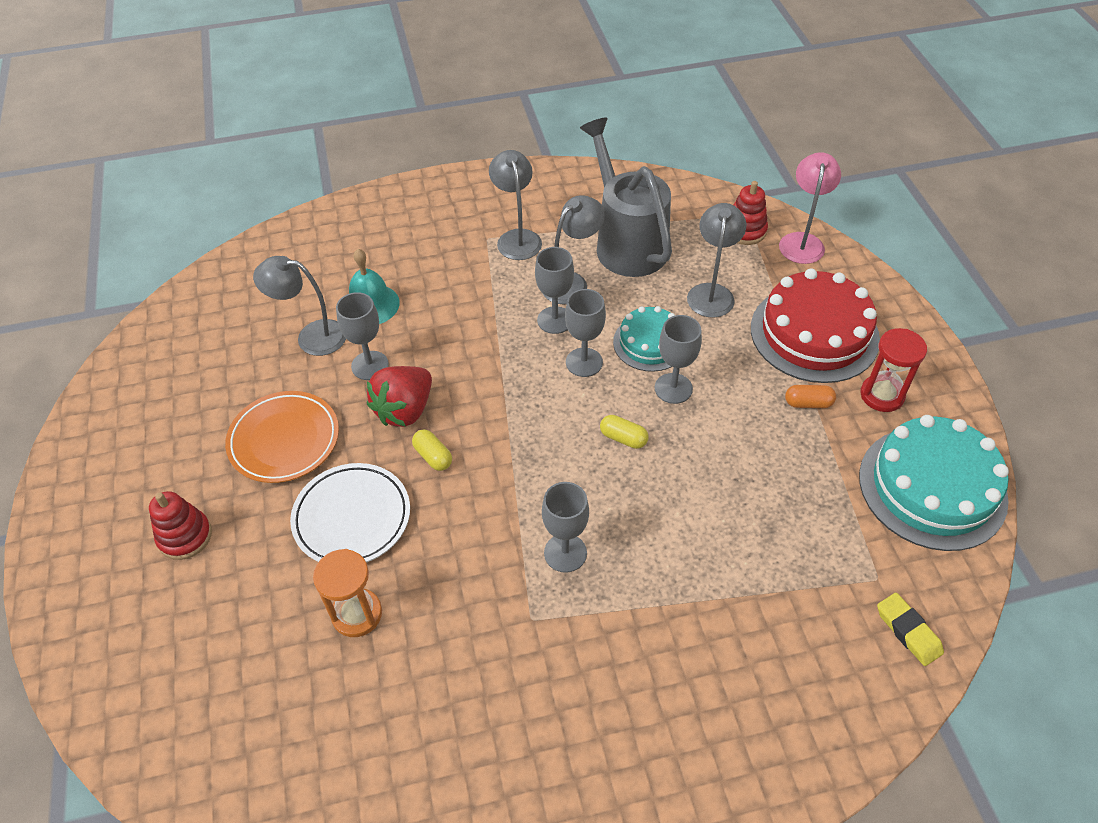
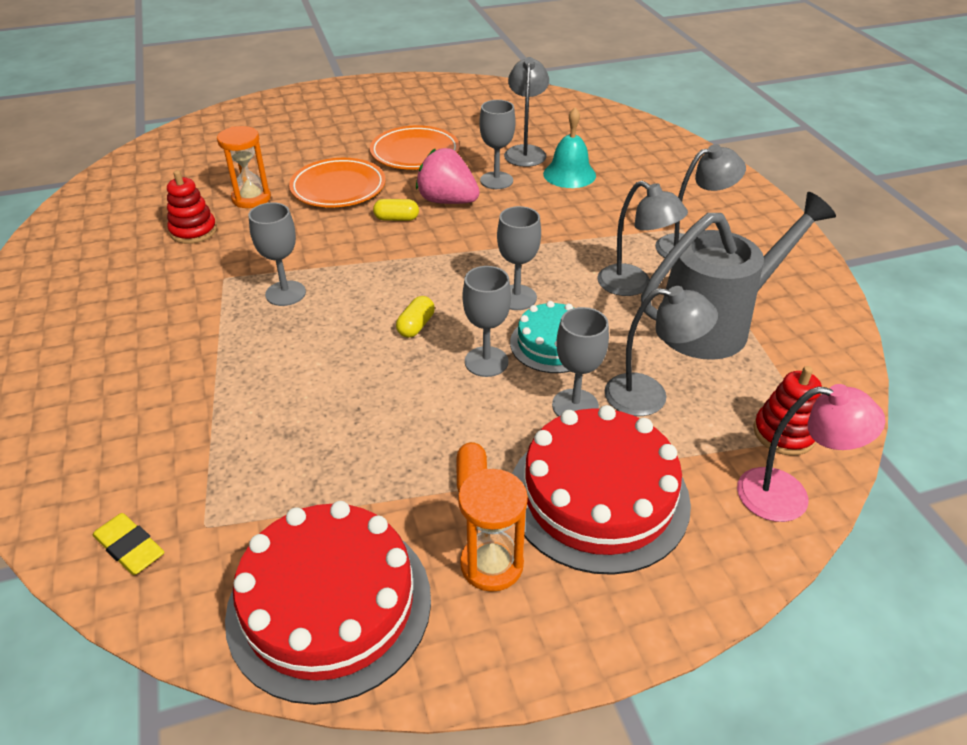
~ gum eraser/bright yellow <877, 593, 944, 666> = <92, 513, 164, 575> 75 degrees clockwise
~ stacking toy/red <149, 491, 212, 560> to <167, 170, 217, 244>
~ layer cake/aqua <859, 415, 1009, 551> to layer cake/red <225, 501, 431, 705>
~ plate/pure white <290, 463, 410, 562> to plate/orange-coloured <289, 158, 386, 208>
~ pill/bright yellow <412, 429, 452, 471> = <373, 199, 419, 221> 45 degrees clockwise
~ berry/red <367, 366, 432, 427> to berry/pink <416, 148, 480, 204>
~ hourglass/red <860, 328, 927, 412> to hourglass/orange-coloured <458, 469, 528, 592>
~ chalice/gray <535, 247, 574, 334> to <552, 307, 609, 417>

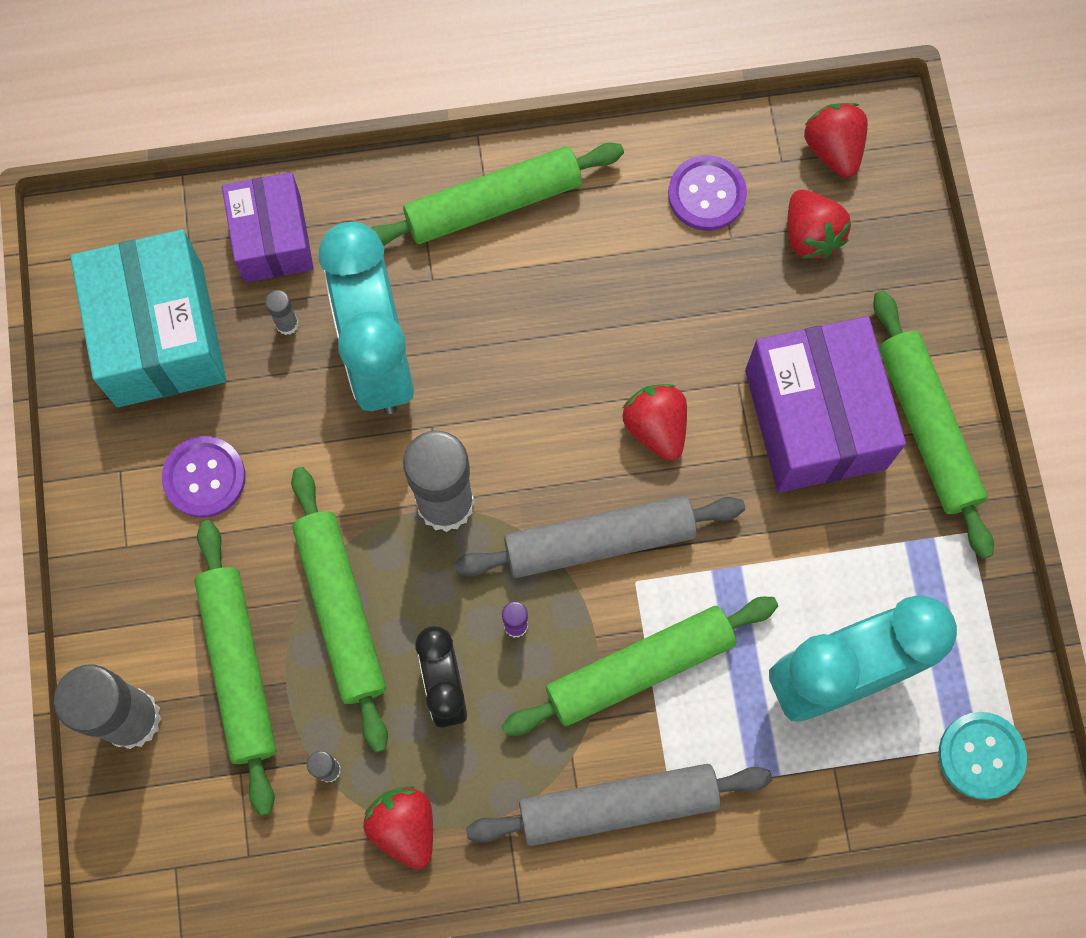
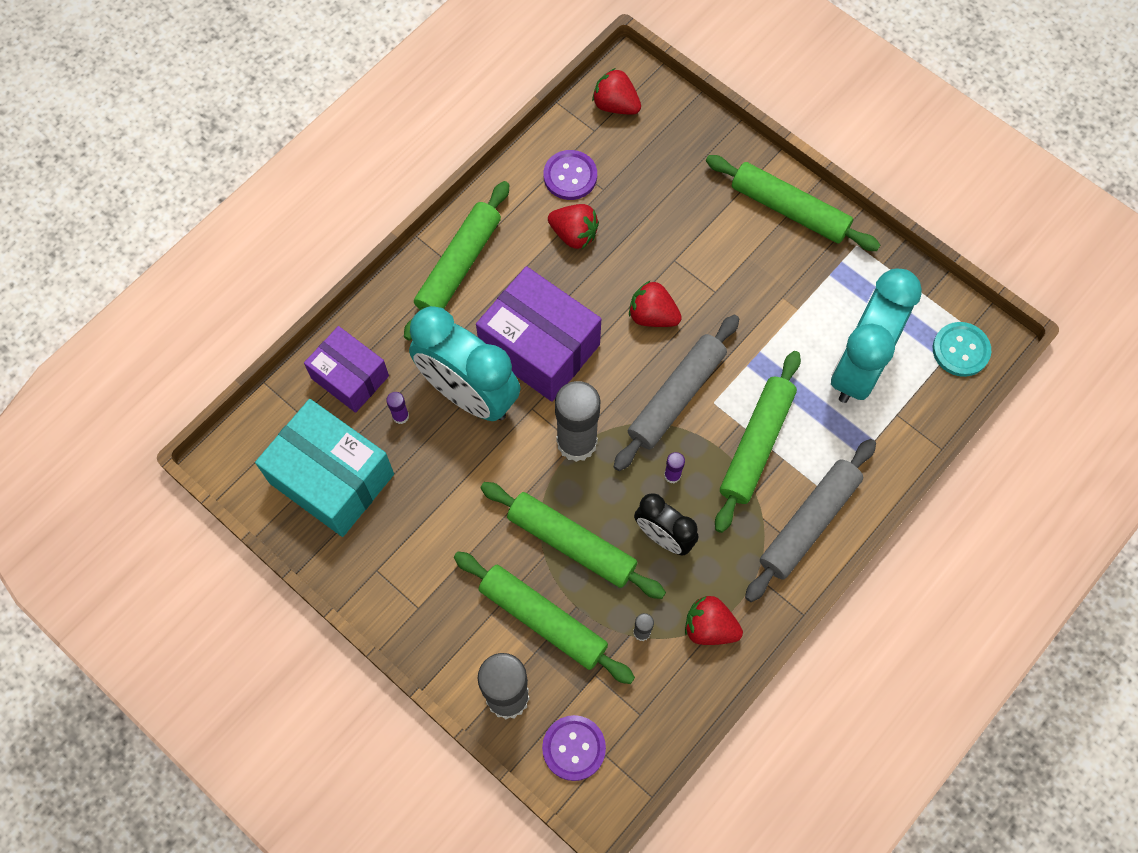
~ stick of glue/gray <265, 290, 298, 335> to stick of glue/royal purple <386, 392, 409, 424>
~ box/royal purple <745, 316, 906, 492> to <476, 266, 601, 402>
~ shirt button/royal purple <162, 436, 246, 518> to <542, 715, 606, 781>
~ berry/red <787, 190, 851, 258> to <548, 204, 599, 249>

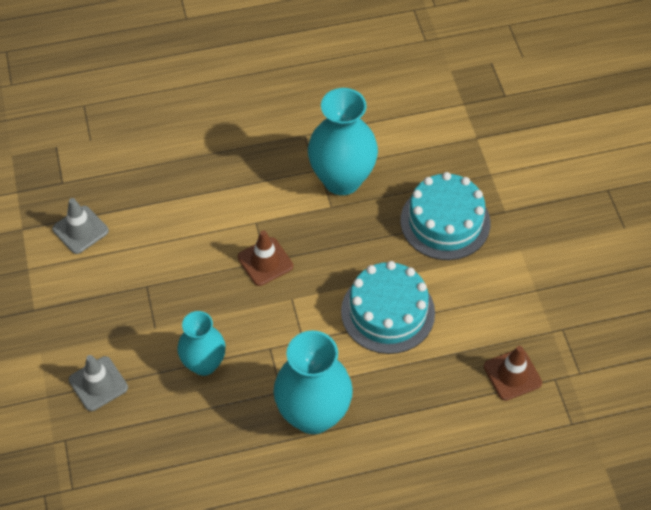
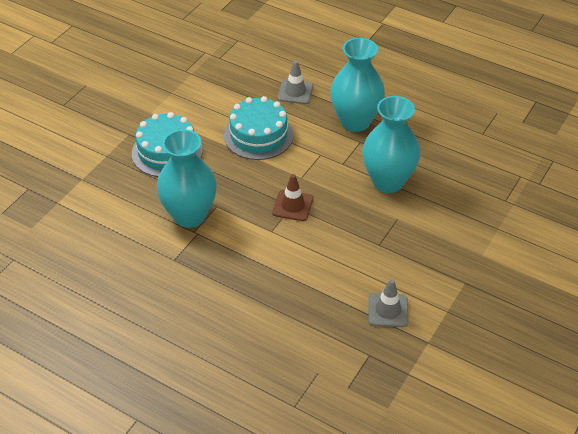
~ road cone/gray <69, 355, 128, 411> to <278, 61, 313, 104>
~ vase/aqua <177, 311, 226, 376> = <362, 96, 420, 193> x1.58
- road cone/dark brown <484, 346, 542, 401>

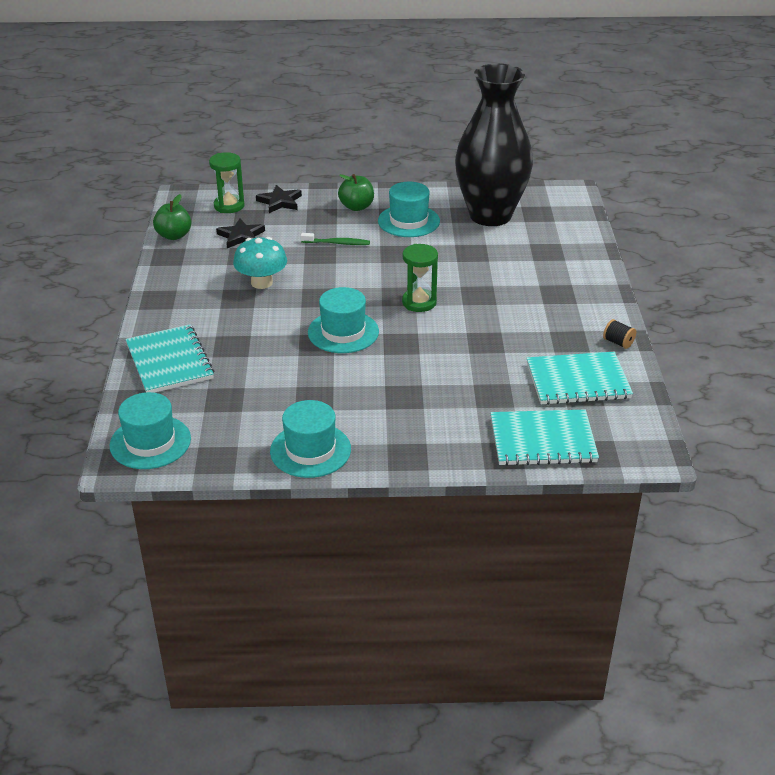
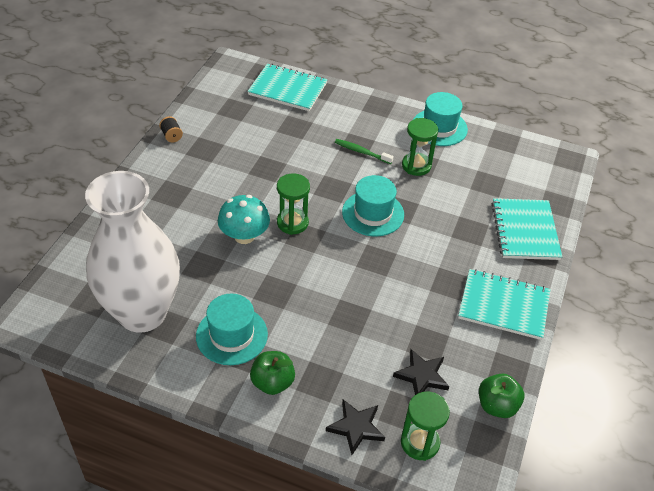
~ vase/black <455, 64, 533, 226> to vase/pure white <85, 171, 180, 333>
~ mushroom/aqua <233, 237, 287, 289> to <218, 195, 270, 244>
~ dental brush/emerald <301, 233, 370, 245> to <335, 139, 394, 164>
+ hourglass/emerald <402, 118, 438, 176>
~ exercise book/aqua <527, 352, 633, 405> to <458, 269, 550, 340>
- hat/aqua <110, 392, 191, 469>

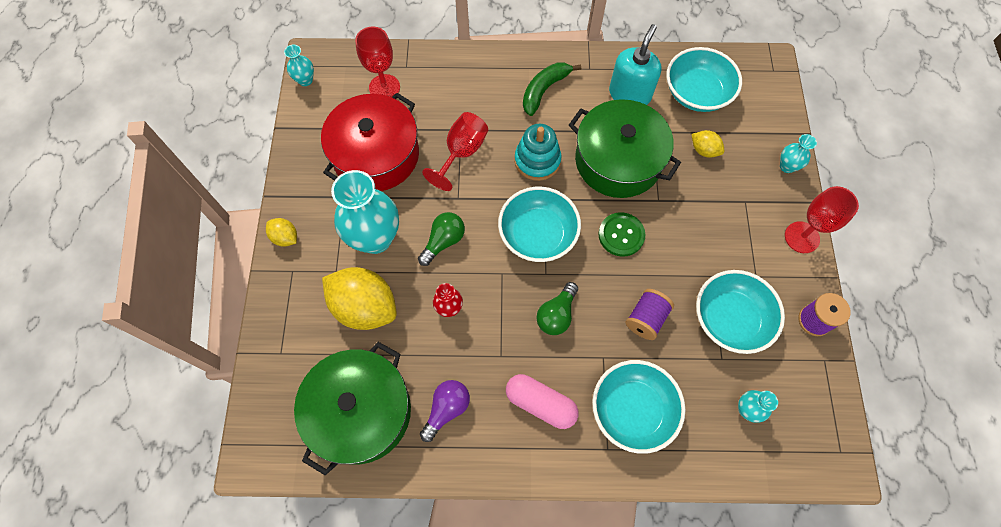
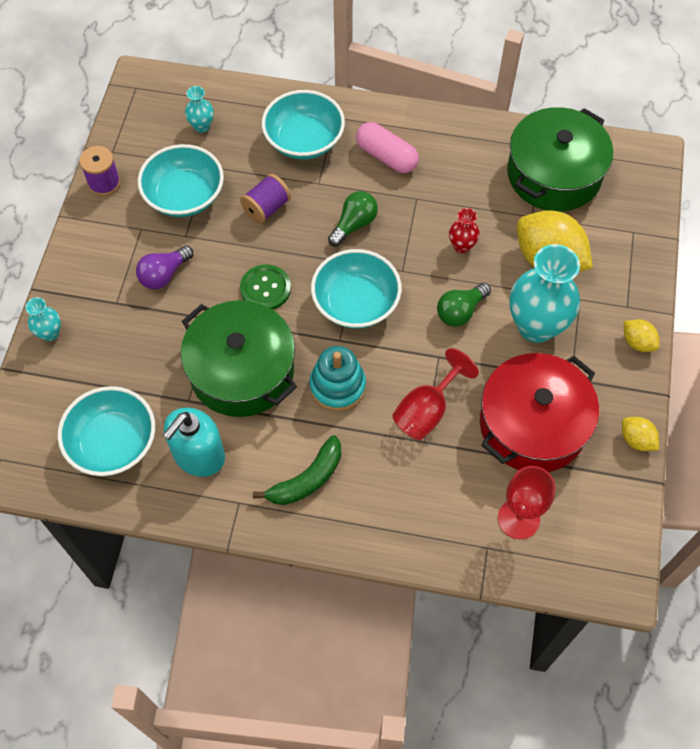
~ bulb/royal purple <420, 380, 470, 442> to <136, 245, 193, 289>
~ toy lemon/bright yellow <691, 130, 724, 158> to <622, 417, 659, 451>
- vase/aqua <284, 45, 314, 86>
- chalice/red <785, 186, 859, 253>

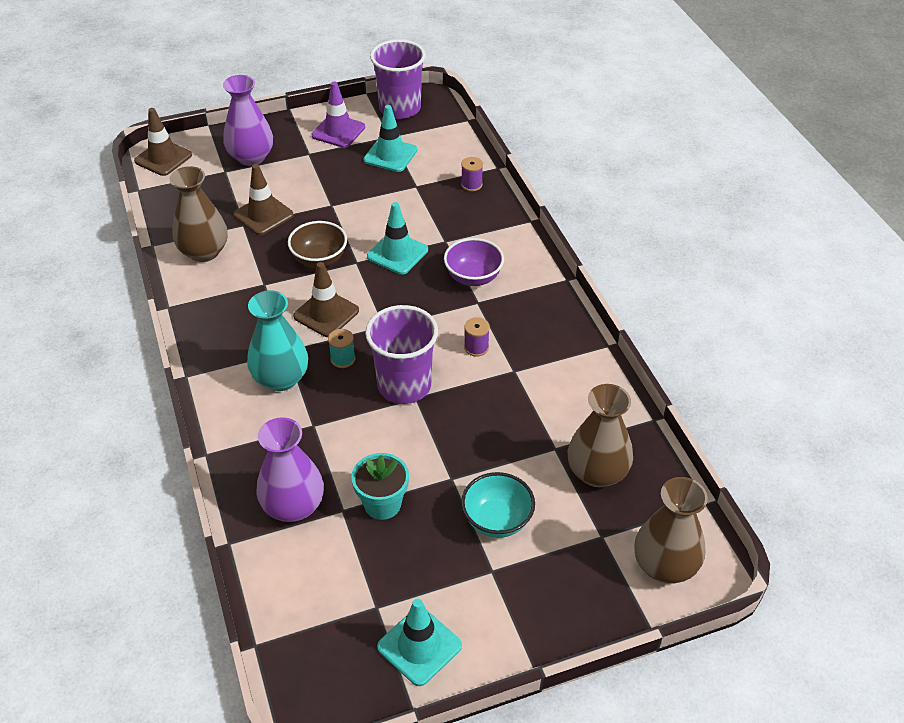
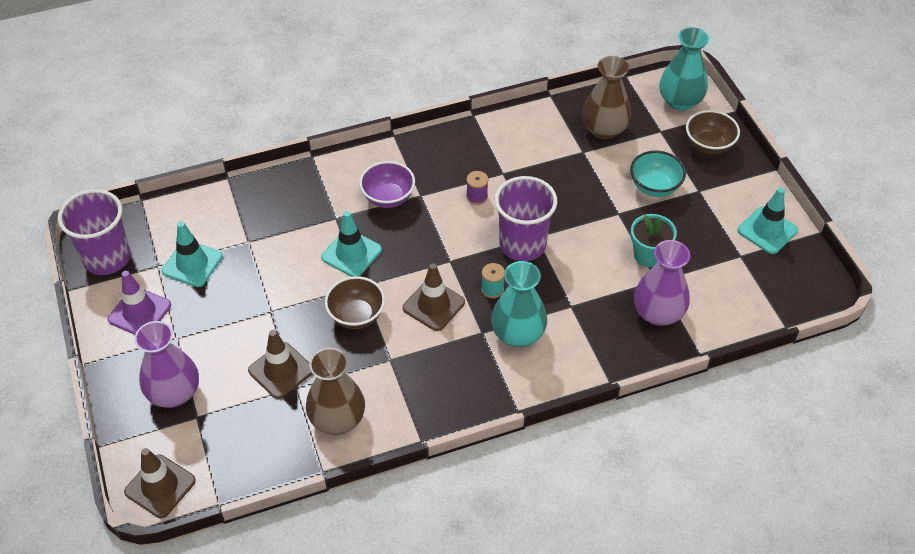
~ vase/dark brown <634, 477, 708, 584> to vase/aqua <660, 27, 709, 111>
+ serving bowl/dark brown <686, 110, 740, 154>
- reel of thread/royal purple <461, 157, 483, 191>

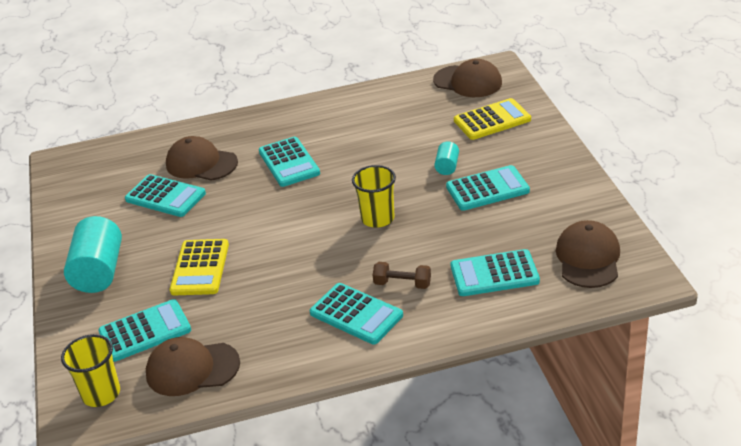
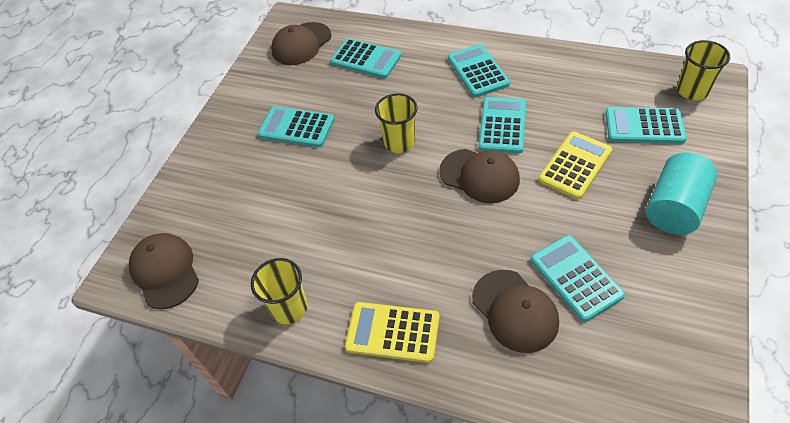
+ beaker/bright yellow <251, 258, 308, 324>
~ pocket calculator/bright yellow <454, 98, 531, 140> to <345, 302, 440, 363>
~ baseball cap/dark brown <146, 337, 240, 396> to <439, 149, 520, 203>
~ pocket calculator/aqua <259, 137, 320, 187> to <478, 97, 526, 154>
- hand weight/dark brown <373, 262, 431, 289>
- solid cylinder/aqua <434, 141, 459, 175>

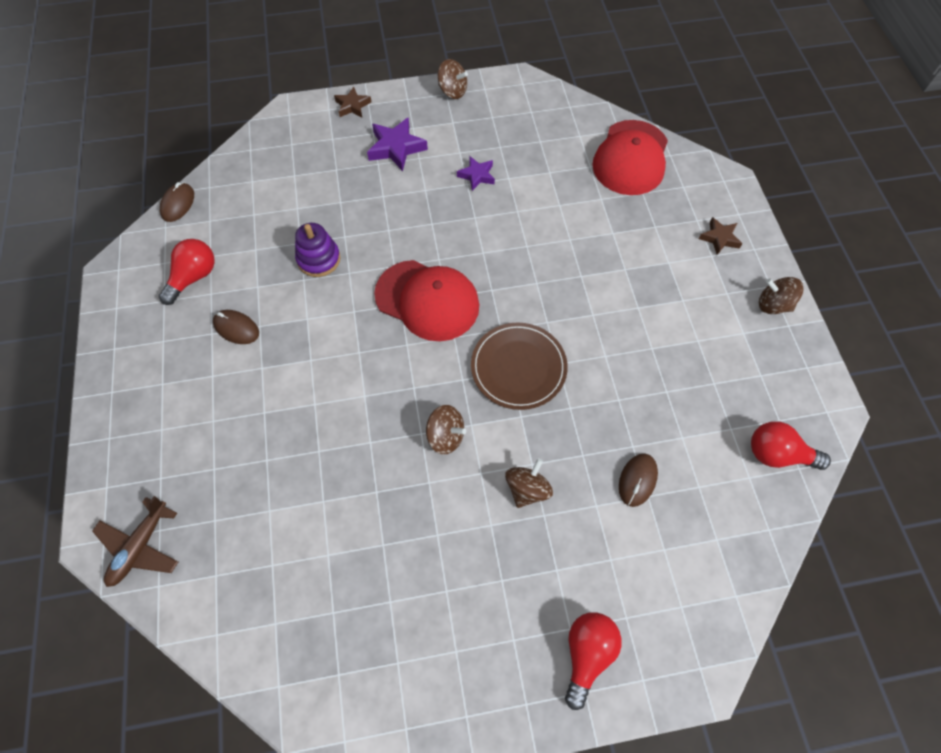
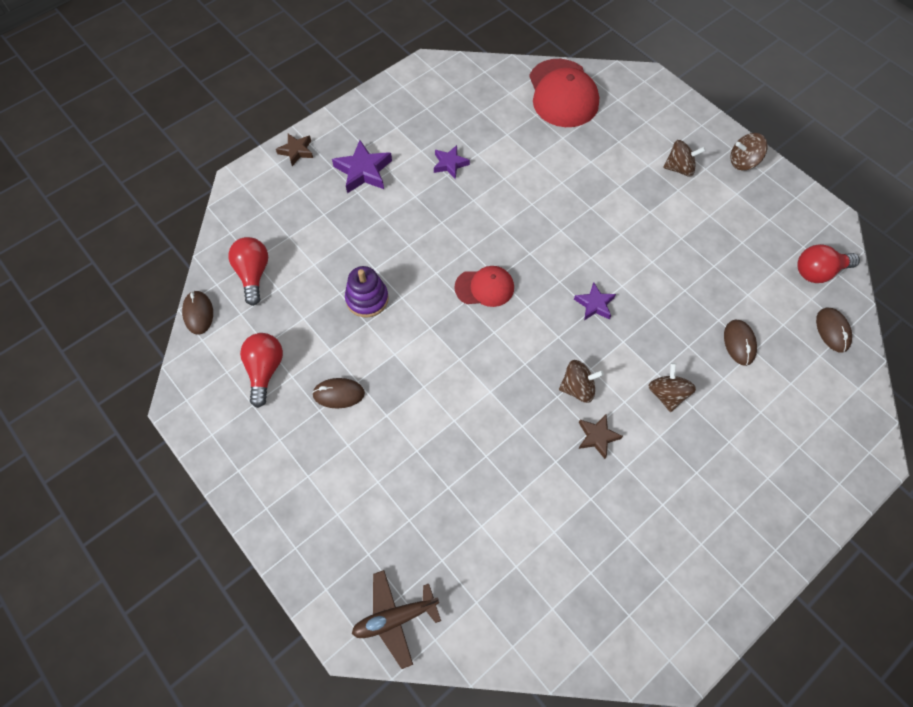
~ bulb/red <565, 612, 622, 710> to <228, 237, 268, 306>
~ plane/dark brown <92, 496, 178, 587> = <352, 570, 441, 669> 75 degrees clockwise
~ baseball cap/red <374, 260, 479, 341> = <454, 266, 514, 307> x0.58
~ plate/dark brown <471, 323, 568, 410> to star/royal purple <574, 282, 616, 320>
~ star/dark brown <699, 217, 743, 255> to <578, 414, 623, 459>
~ spinning top/dark brown <438, 59, 468, 99> to <663, 140, 706, 176>
+ PC mouse/dark brown <816, 308, 852, 353>

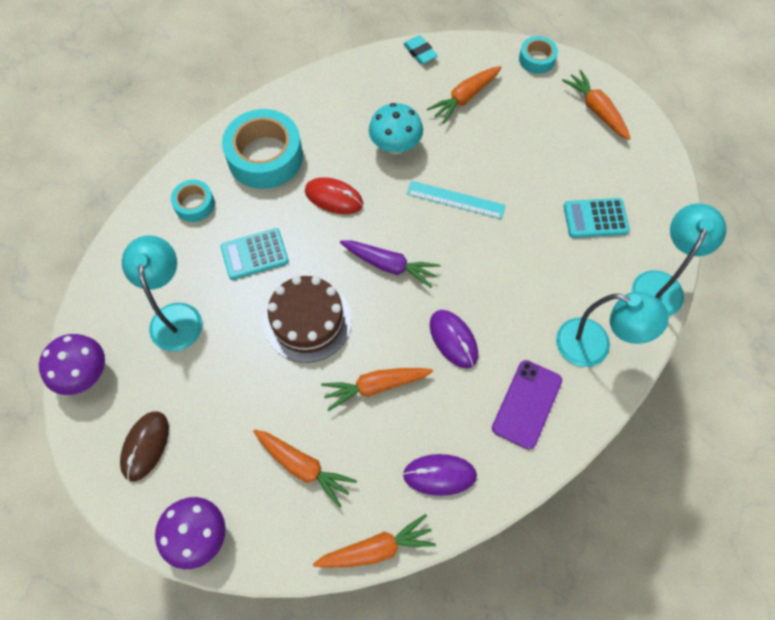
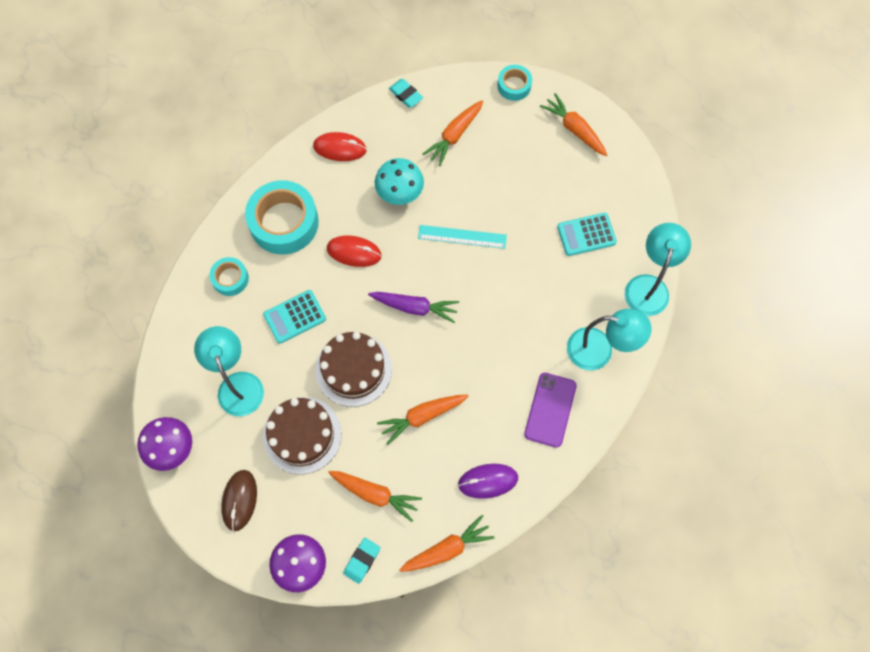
+ layer cake/dark brown <263, 397, 342, 474>
+ PC mouse/red <313, 132, 367, 161>
+ gum eraser/aqua <343, 538, 380, 584>
- PC mouse/royal purple <430, 310, 478, 368>

